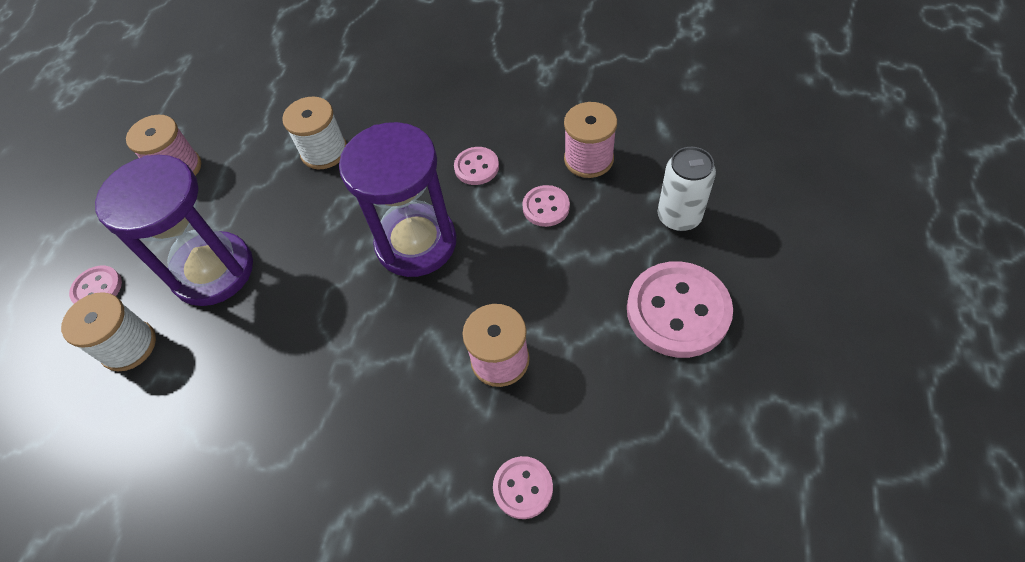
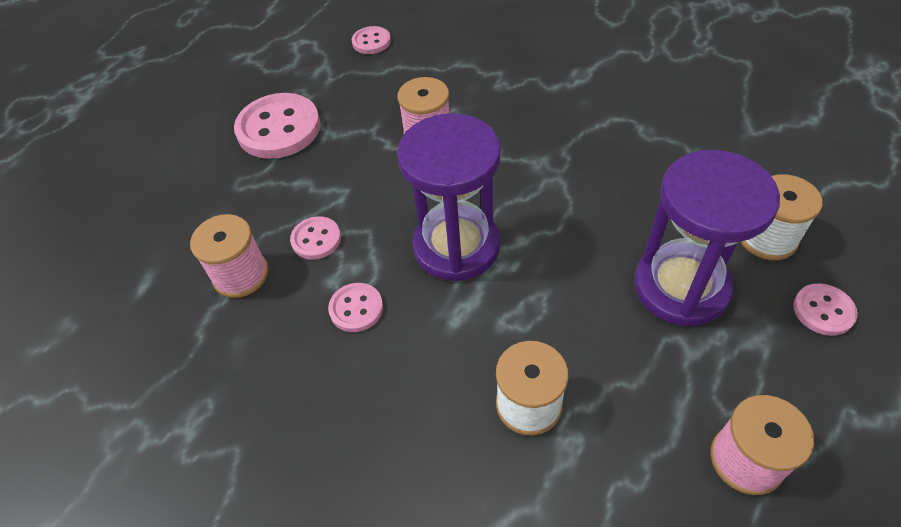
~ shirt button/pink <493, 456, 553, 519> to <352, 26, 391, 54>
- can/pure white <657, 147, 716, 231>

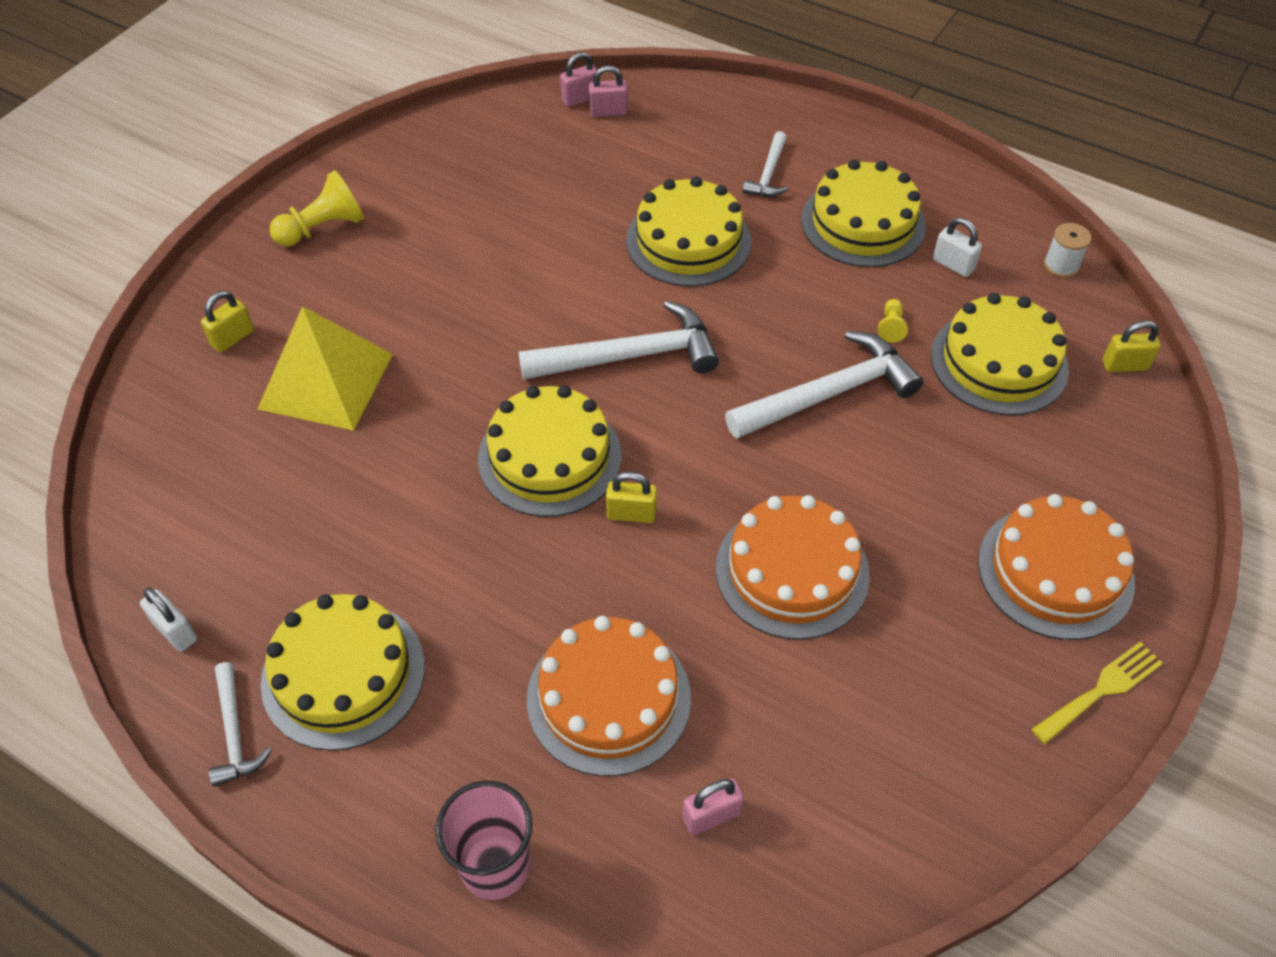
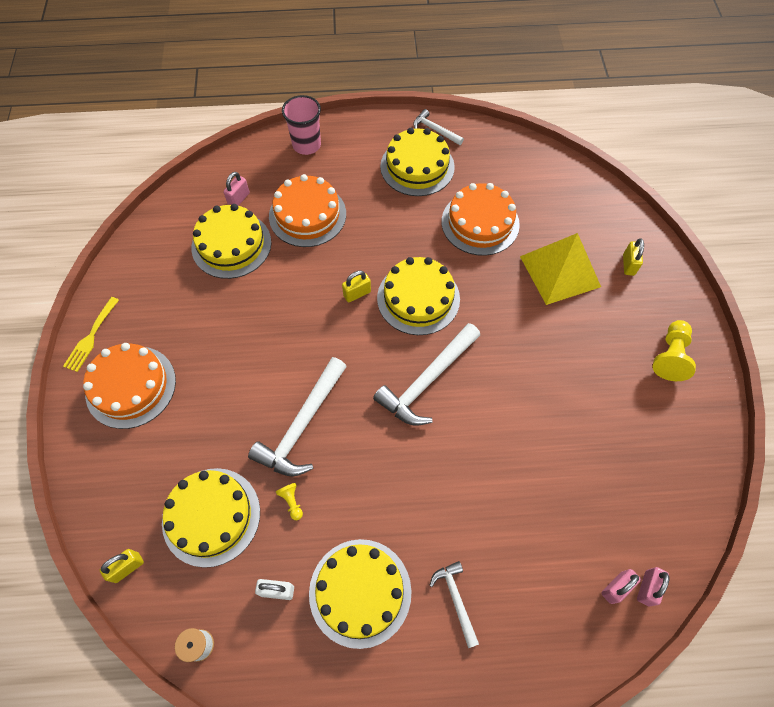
~ layer cake/bright yellow <626, 176, 751, 287> to <191, 204, 271, 279>
~ layer cake/orange-coloured <716, 495, 870, 640> to <442, 183, 520, 256>
- lock/pure white <140, 588, 197, 652>

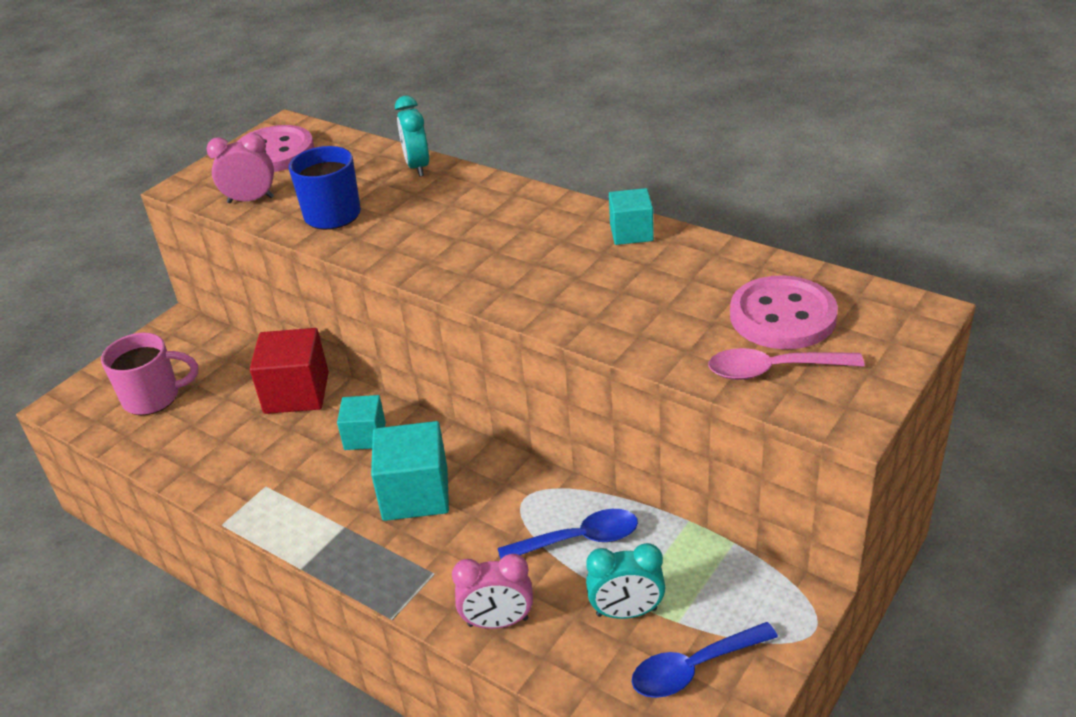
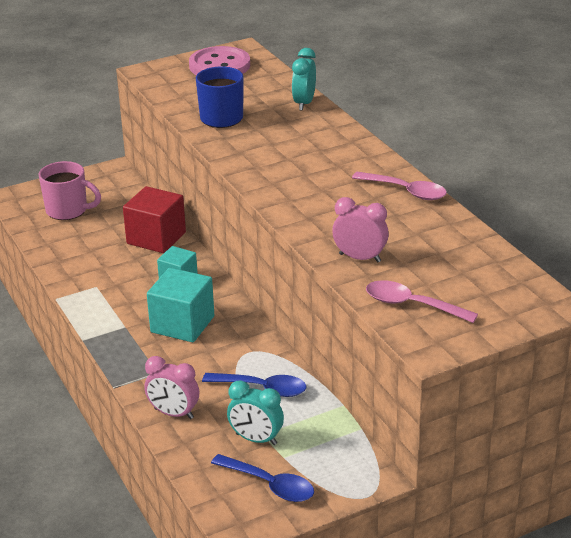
~ teaspoon/blue <632, 622, 778, 698> = <211, 454, 314, 502> 150 degrees counterclockwise
~ alarm clock/pink <207, 133, 274, 203> to <332, 197, 389, 262>
~ block/aqua <609, 188, 654, 245> to teaspoon/pink <352, 172, 447, 200>
- shirt button/pink <730, 275, 838, 349>

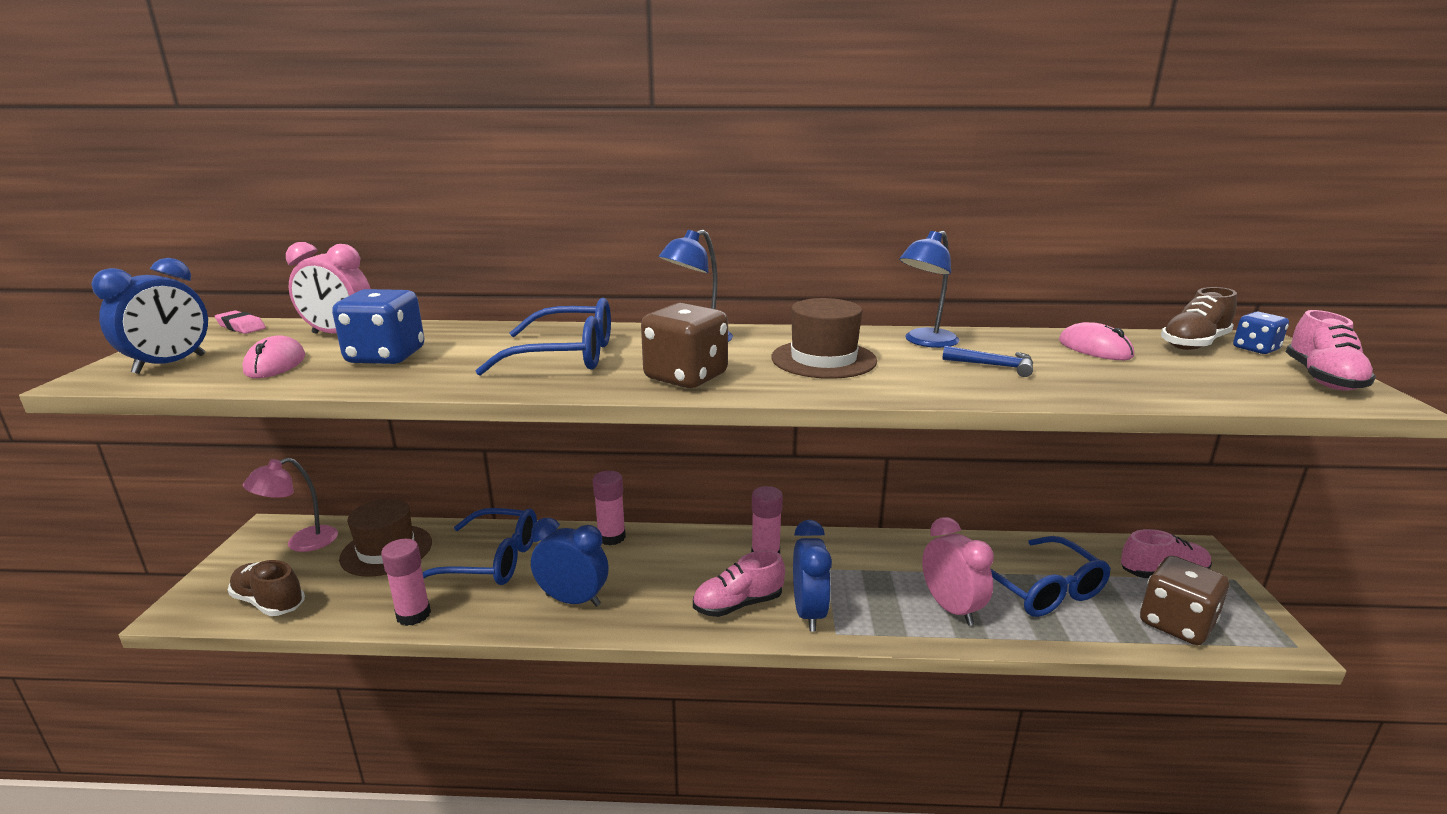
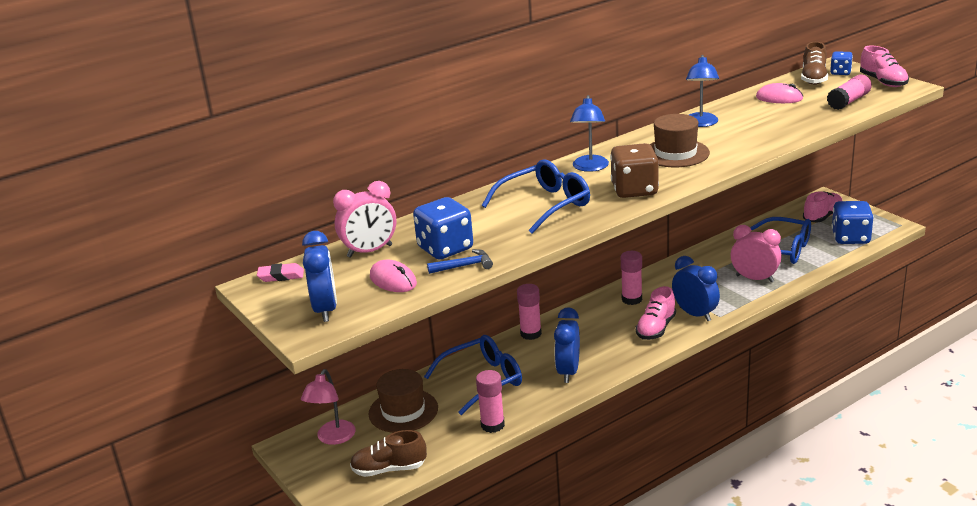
~ carpenter's hammer/blue <942, 346, 1034, 377> to <427, 249, 493, 274>
~ alarm clock/blue <531, 518, 609, 607> = <554, 307, 580, 383> 60 degrees counterclockwise
+ stick of glue/pink <827, 74, 872, 110>
~ dice/dark brown <1140, 556, 1229, 645> to dice/blue <832, 201, 874, 244>

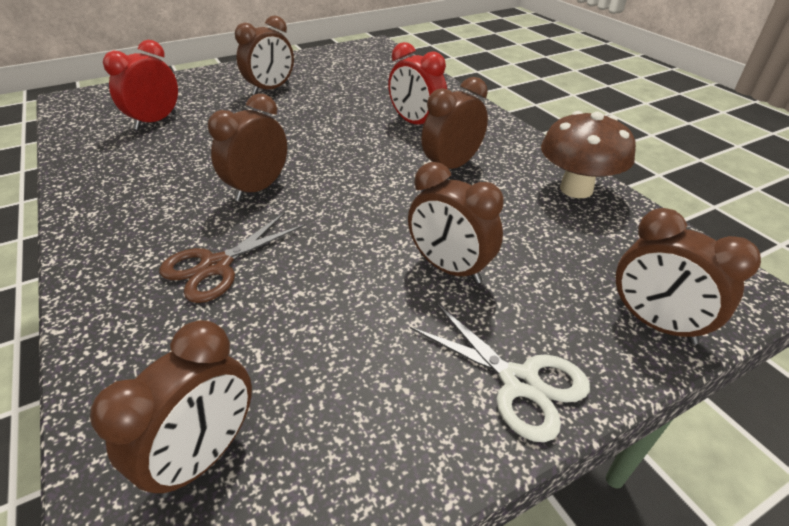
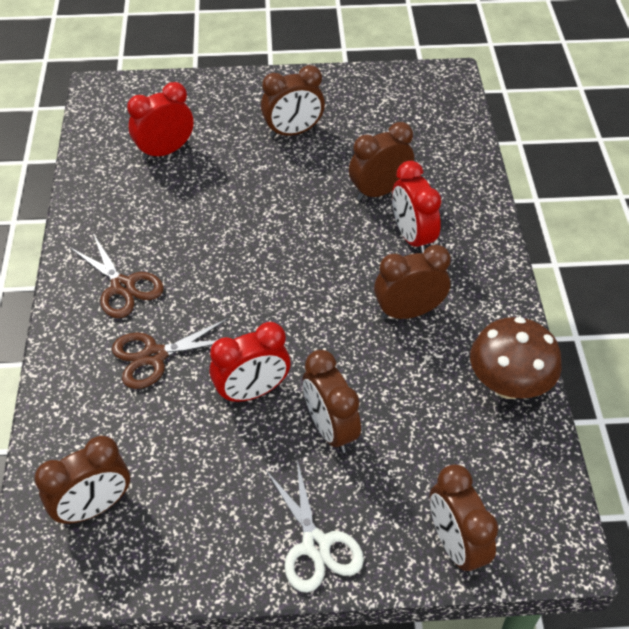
+ shears/dark brown <69, 234, 164, 318>
+ alarm clock/red <210, 322, 291, 403>
~ alarm clock/dark brown <208, 93, 287, 201> to <349, 122, 414, 201>

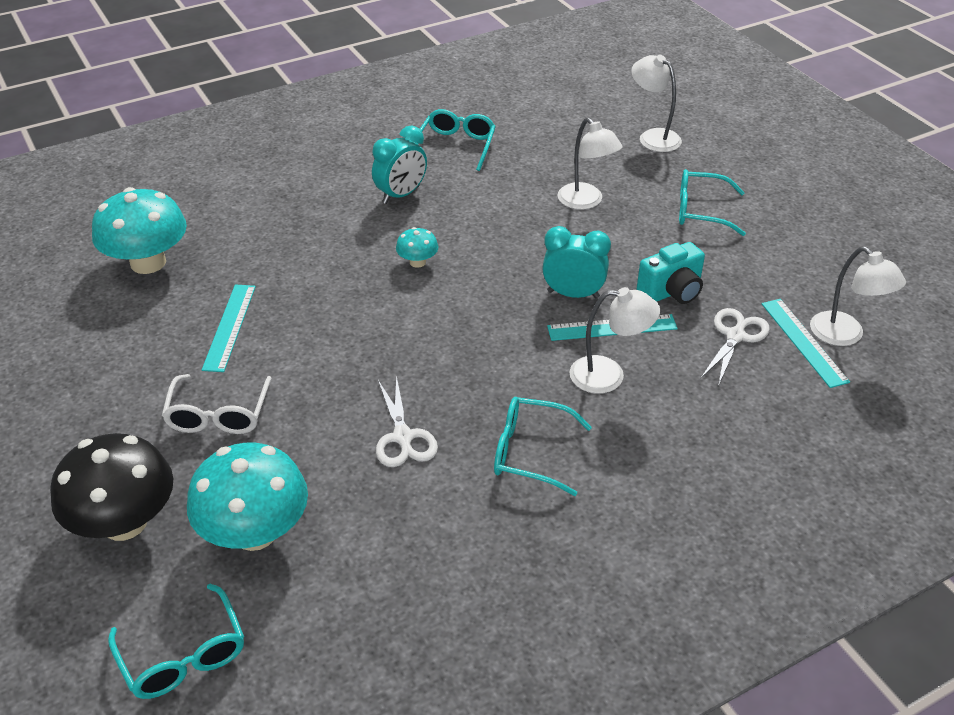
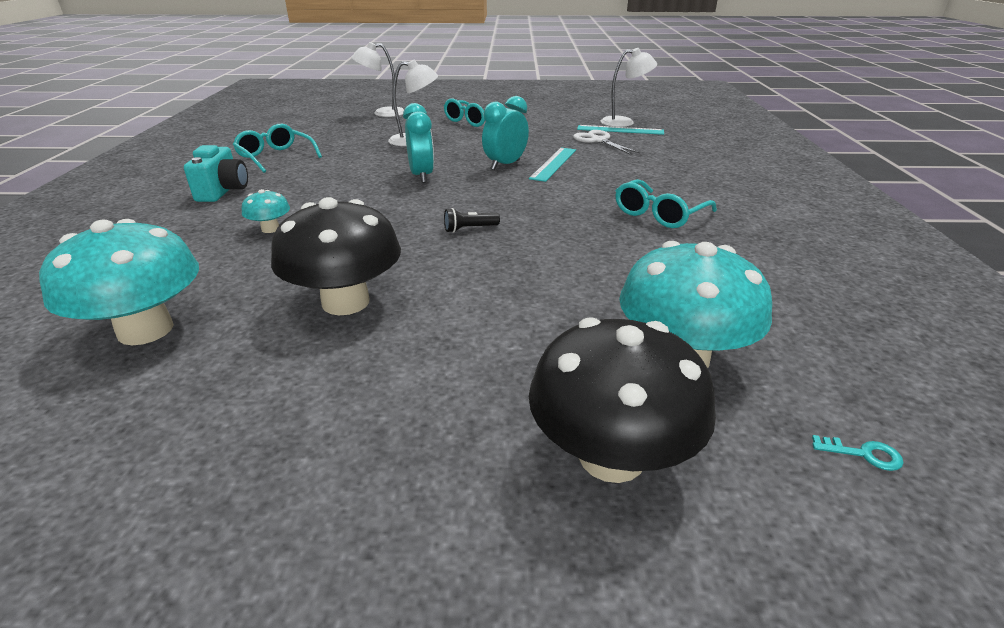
~ compact camera/aqua <637, 242, 705, 304> to <184, 145, 248, 202>
~ mushroom/aqua <396, 227, 438, 268> to <242, 189, 290, 233>
~ straightedge/aqua <202, 285, 256, 372> to mushroom/black <271, 197, 401, 315>
~ alarm clock/aqua <372, 125, 427, 204> to <403, 103, 434, 183>
+ flashlight/black <444, 208, 500, 233>
~ eyeglasses/aqua <108, 584, 244, 699> to latchkey/aqua <812, 435, 904, 471>
- eyeglasses/pure white <162, 374, 272, 434>
- shears/pure white <376, 375, 438, 467>
- desk lamp/pure white <570, 287, 660, 394>

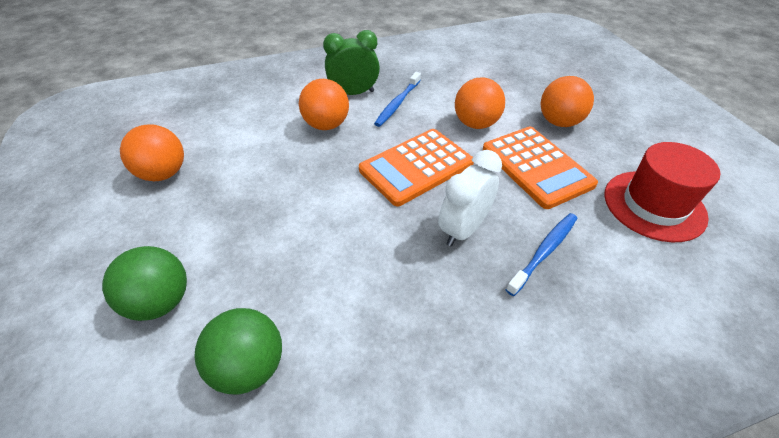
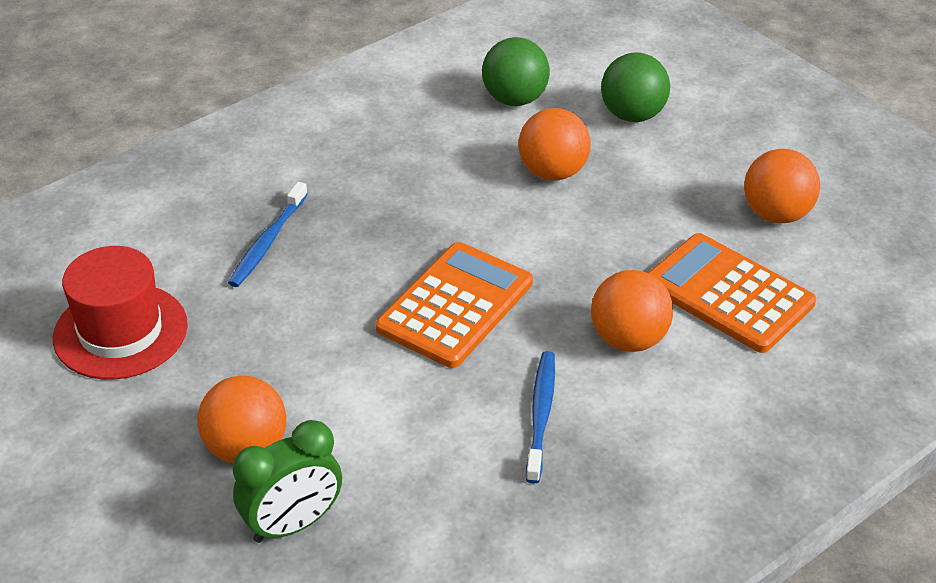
~ alarm clock/emerald <323, 30, 380, 95> to <233, 420, 342, 543>
~ sphere/orange-coloured <455, 78, 505, 129> to <518, 108, 591, 180>
~ pocket calculator/orange-coloured <483, 127, 598, 209> to <648, 233, 816, 353>
- alarm clock/pure white <438, 150, 502, 246>

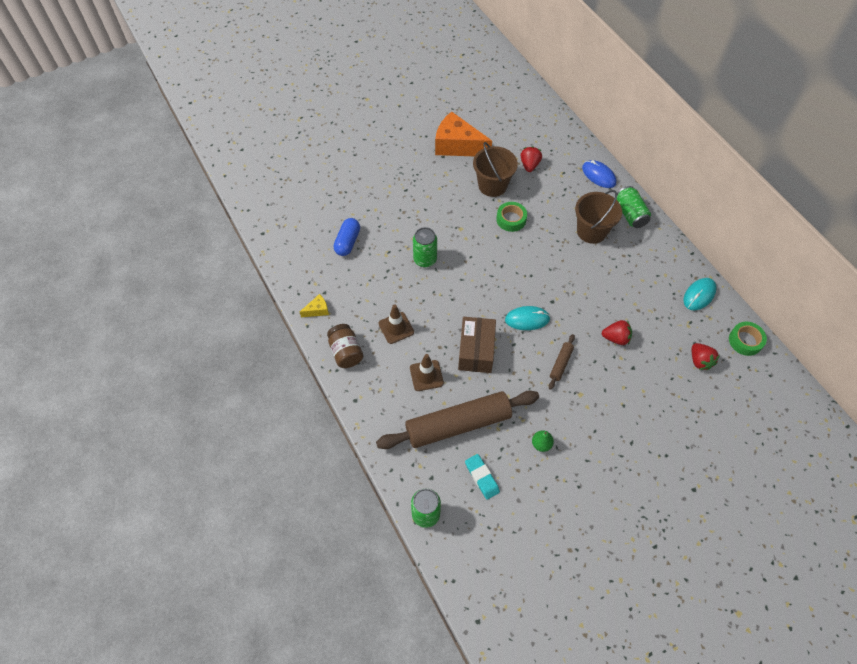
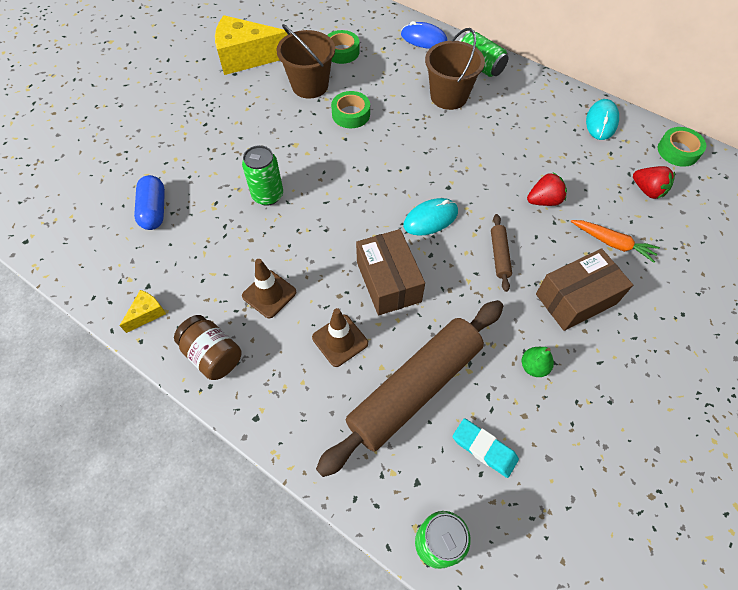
~ piece of cheese/orange-coloured <435, 112, 492, 156> to piece of cheese/bright yellow <215, 15, 288, 75>
~ berry/red <521, 146, 542, 172> to roll of tape/emerald <327, 30, 360, 64>
+ box/dark brown <536, 248, 633, 331>
+ carrot/orange-coloured <571, 220, 660, 263>

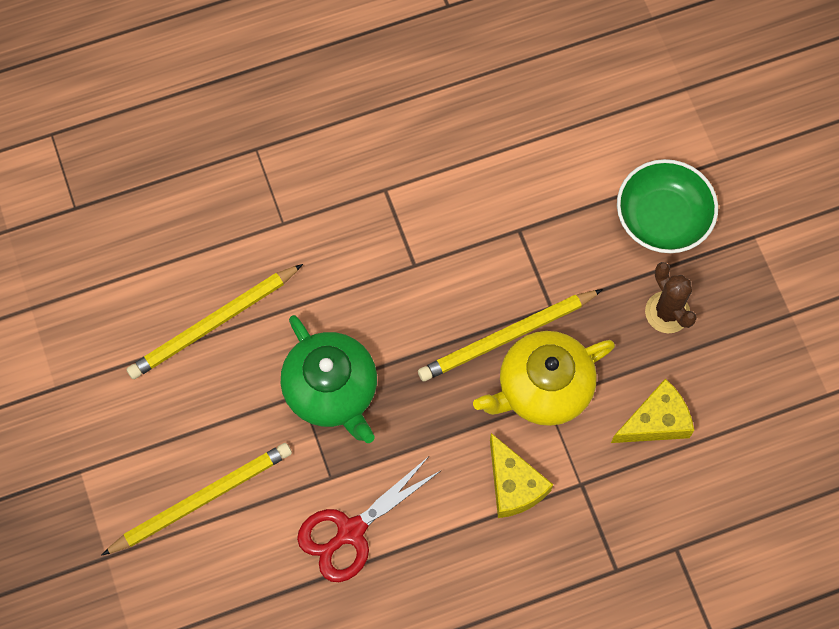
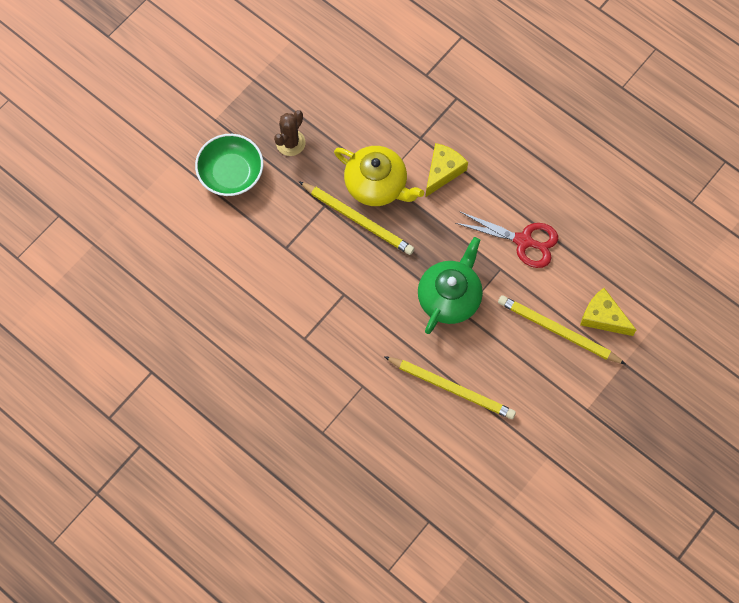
~ piece of cheese/bright yellow <611, 378, 694, 443> to <580, 288, 636, 336>

